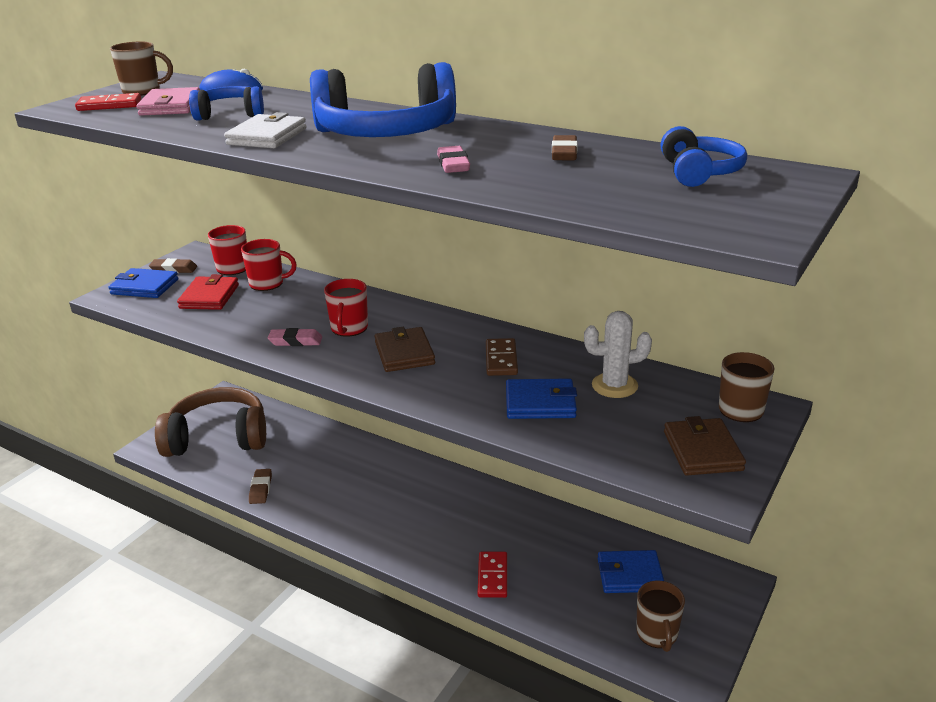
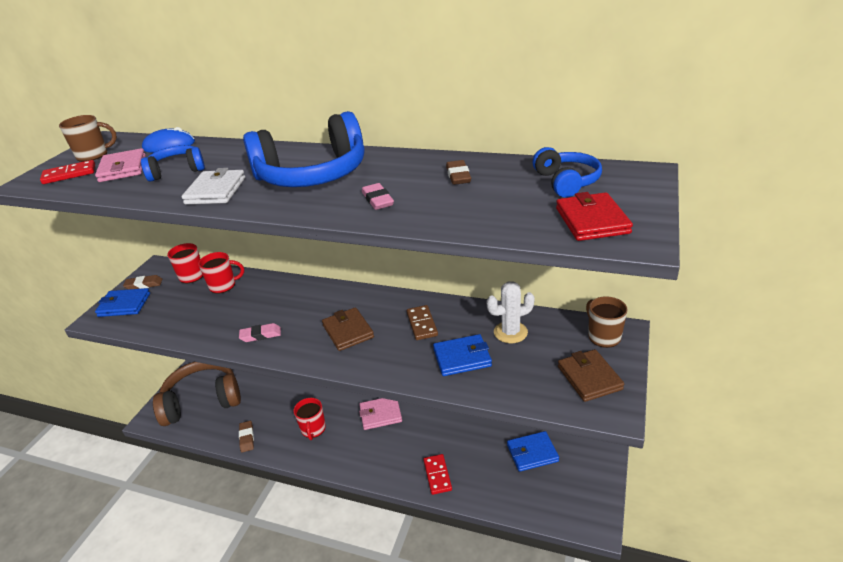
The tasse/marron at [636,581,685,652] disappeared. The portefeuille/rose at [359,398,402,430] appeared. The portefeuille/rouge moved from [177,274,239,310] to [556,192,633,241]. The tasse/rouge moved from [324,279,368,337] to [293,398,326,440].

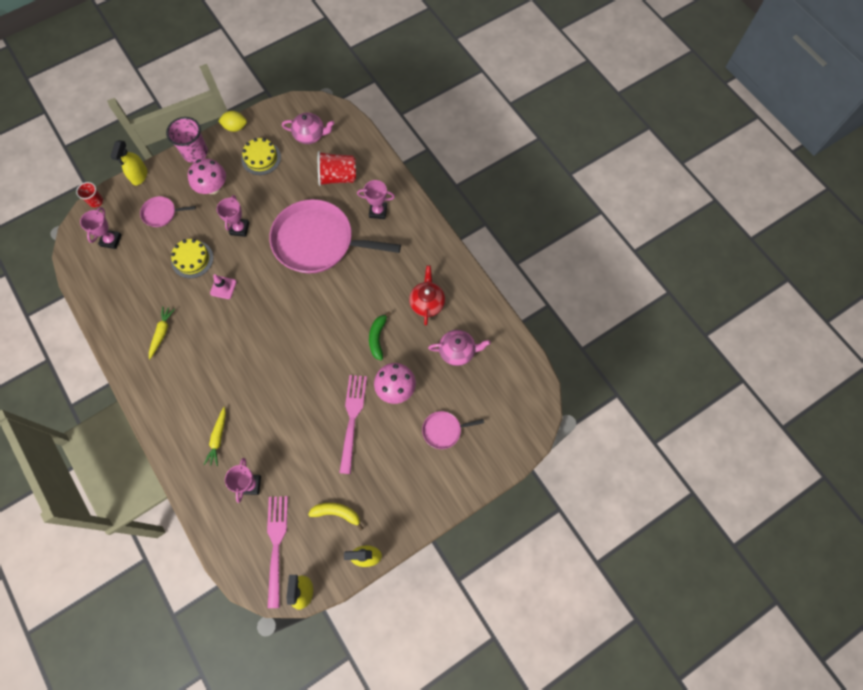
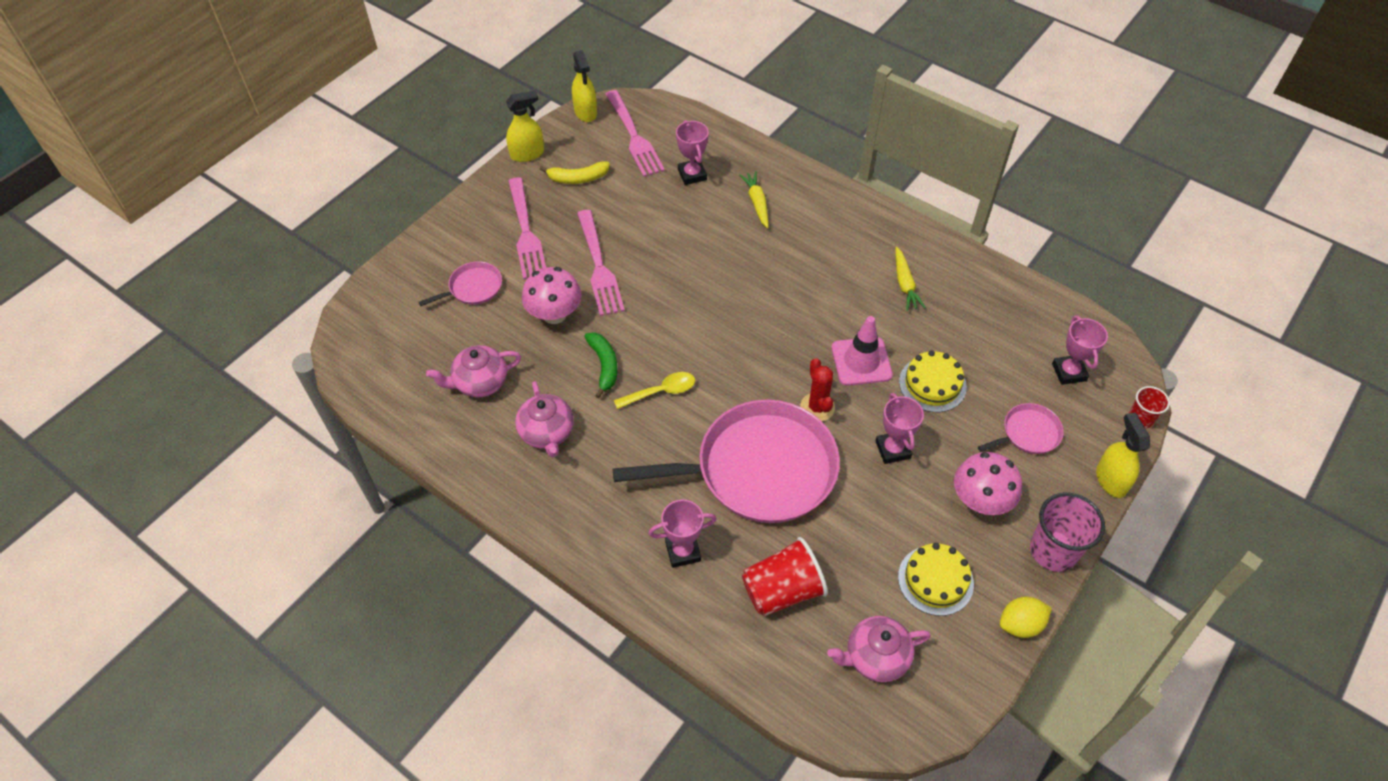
The fourchette/rose at [508,177,546,279] appeared. The cuillère/jaune at [614,372,695,409] appeared. The cactus/rouge at [800,358,835,421] appeared. The théière/rouge at [409,265,445,326] became the théière/rose at [515,381,574,457]. The cône de chantier/rose at [210,274,237,299] changed to 1.57 times the size.

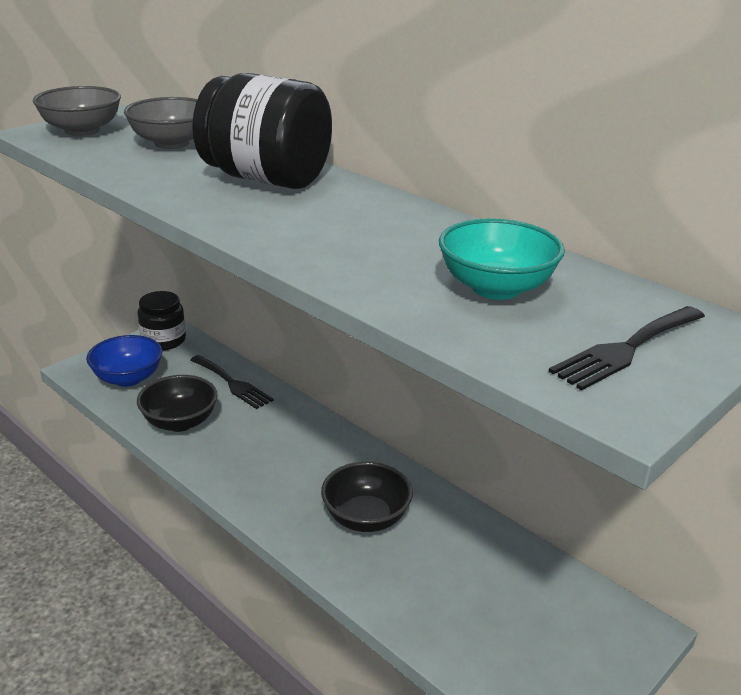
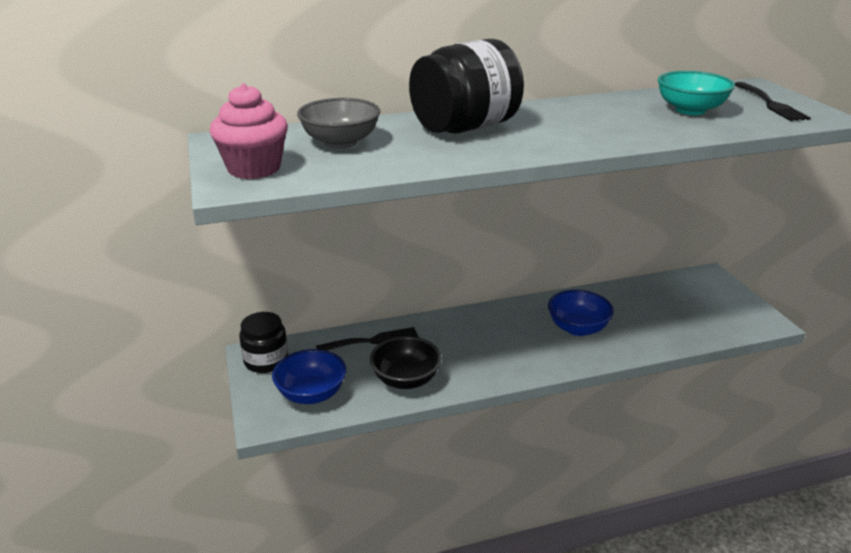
The bol/gris at [33,86,121,136] was replaced by the muffin/rose at [210,83,288,179]. The bol/noir at [321,462,413,532] became the bol/bleu at [548,290,614,336].

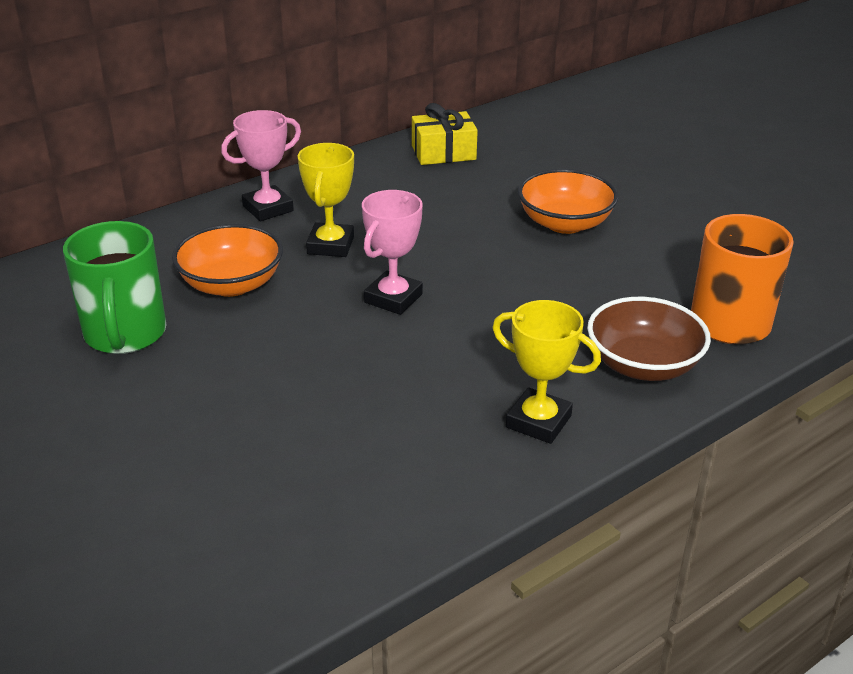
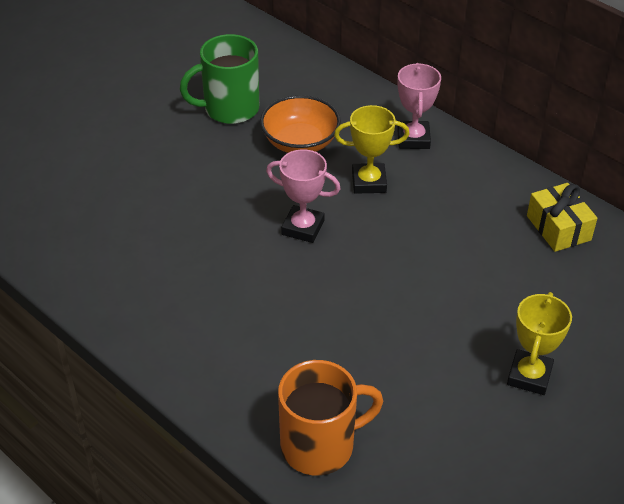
The bol/orange at [518,169,618,234] disappeared. The bol/marron at [587,297,711,381] disappeared. The trophée/jaune moved from [492,300,601,444] to [507,292,572,395]. The trophée/rose at [221,110,301,221] turned 45 degrees clockwise.

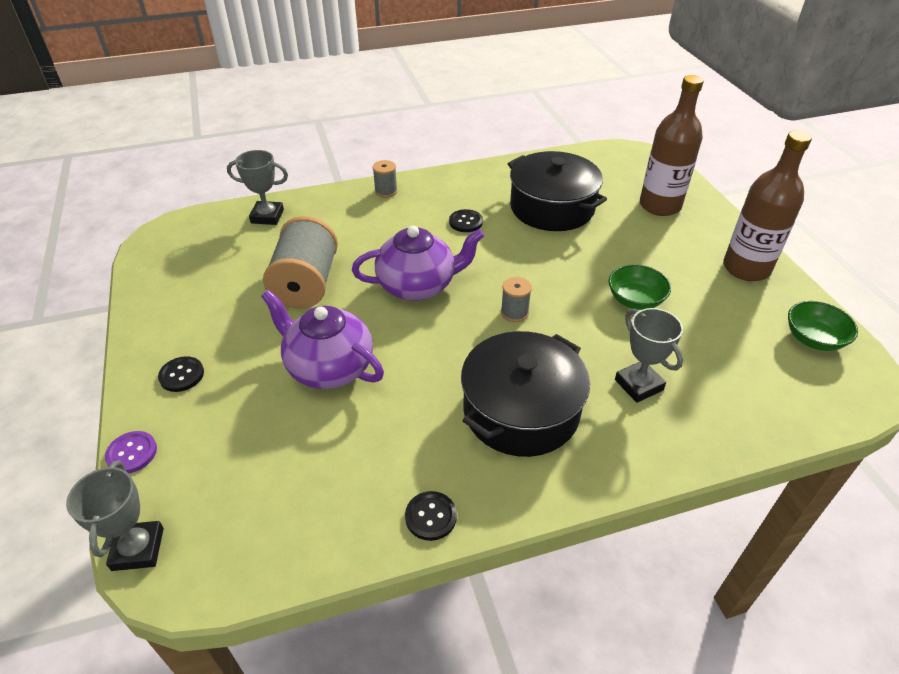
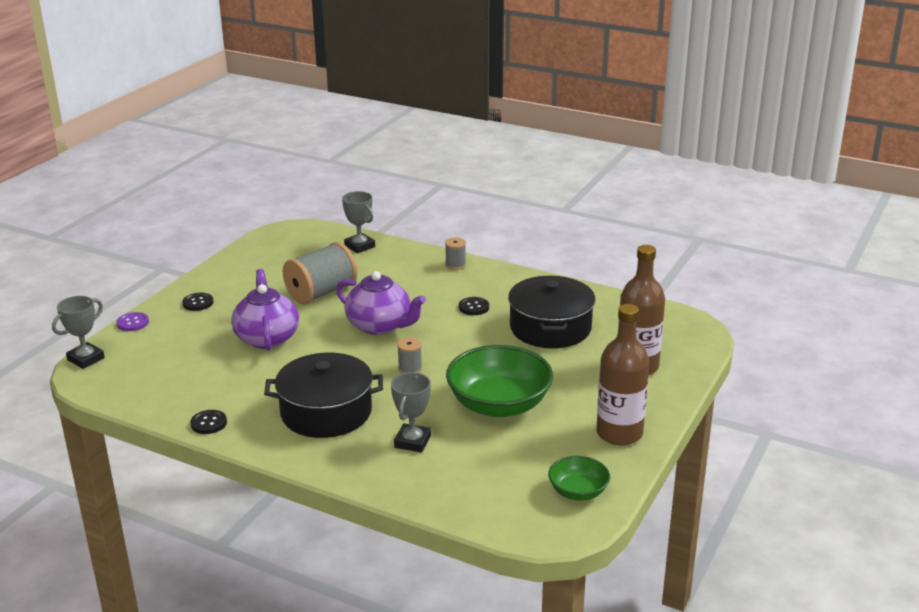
The bol/vert at [609,264,671,310] changed to 1.92 times the size.

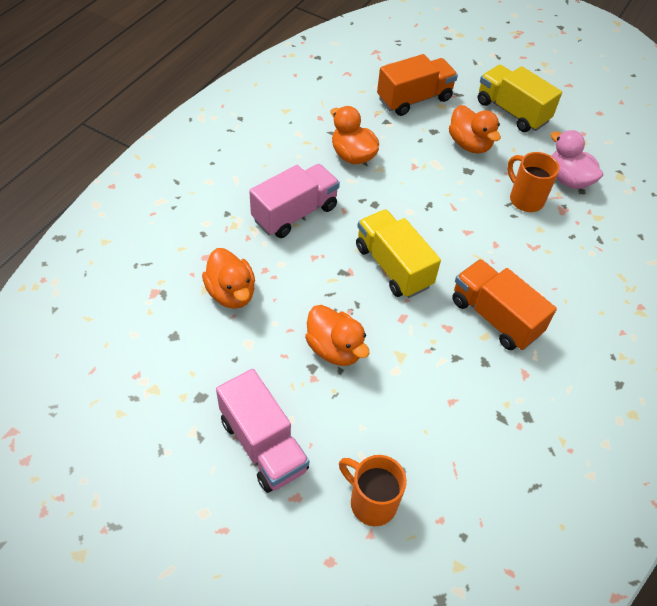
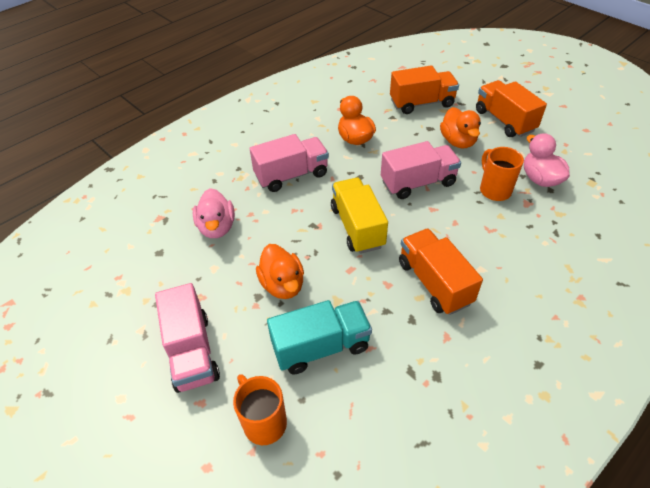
The camion/turquoise at [267,300,372,374] appeared. The camion/rose at [381,141,461,199] appeared. The canard/orange at [202,248,255,309] became the canard/rose at [193,188,235,238]. The camion/jaune at [478,65,562,132] became the camion/orange at [476,80,547,137].

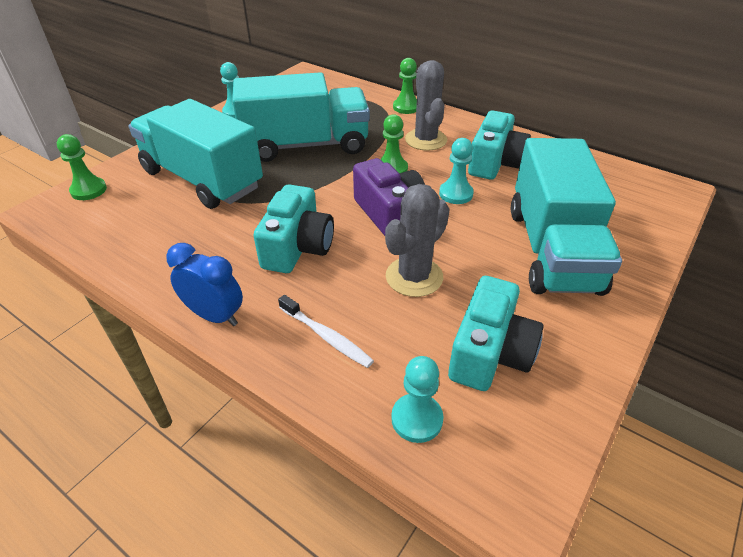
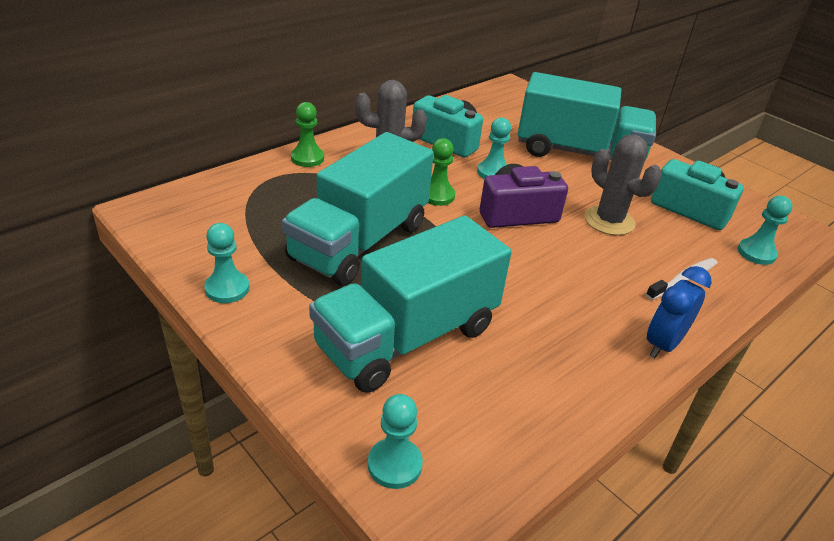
The appareil photo/turquoise at [253,184,334,273] disappeared. The pion/vert at [57,134,107,200] became the pion/turquoise at [368,394,423,489]. The camion/turquoise at [232,72,370,162] turned 150 degrees counterclockwise.

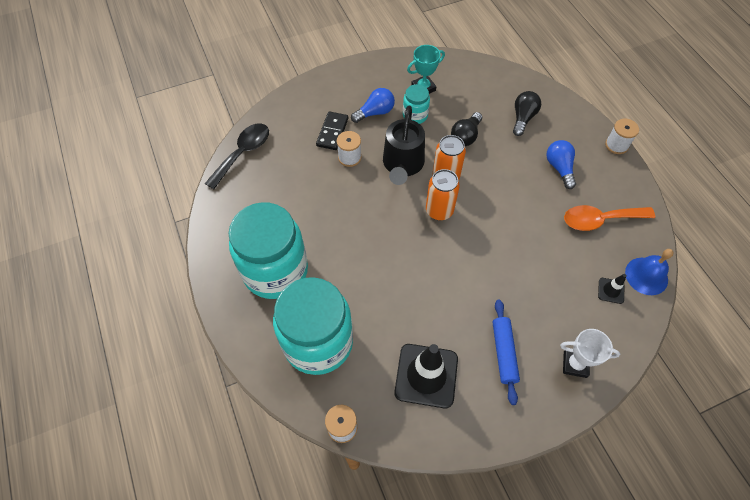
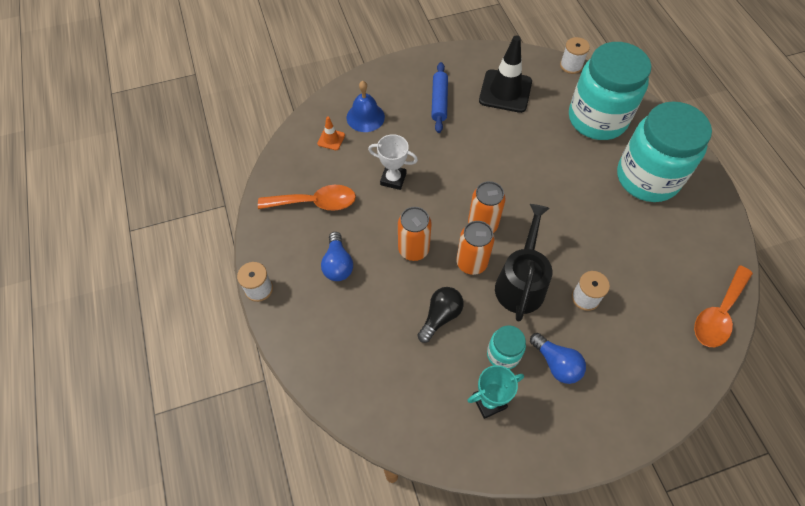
The domino/noir at [316,111,348,150] disappeared. The ampoule/noir at [513,91,541,136] disappeared. The canette/orange at [398,207,432,261] appeared. The trophée/blanc moved from [560,329,620,378] to [368,134,418,190]. The cloche/bleu moved from [625,249,674,295] to [347,81,385,132]. The cuillère/noir at [205,123,269,189] became the cuillère/orange at [694,266,753,347]. The cône de chantier/noir at [598,274,627,304] became the cône de chantier/orange at [317,116,345,150]. The ampoule/bleu at [351,88,395,123] turned 105 degrees counterclockwise.

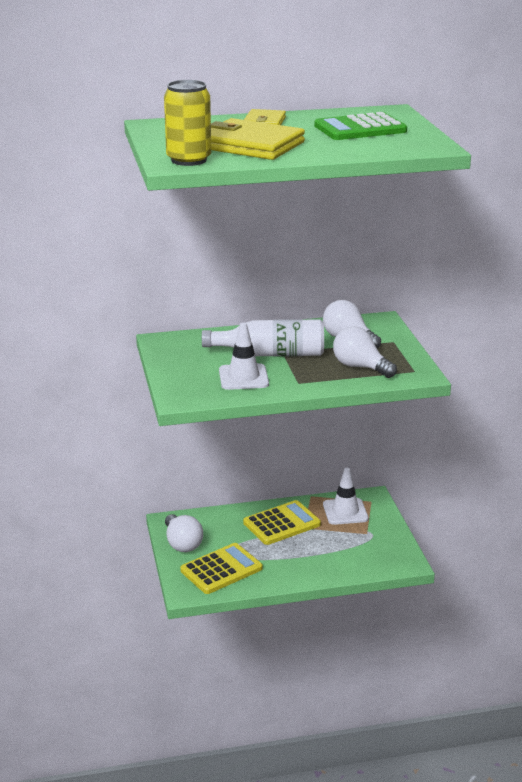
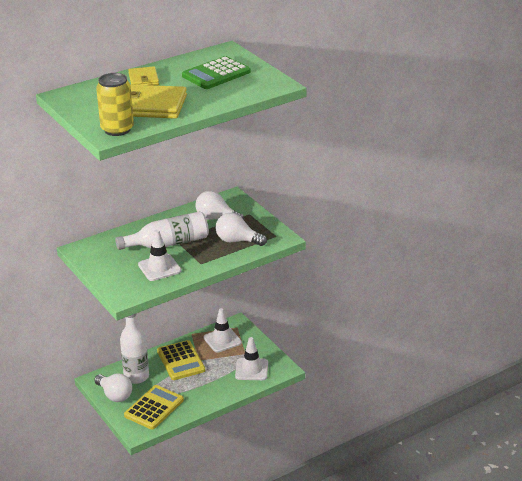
The bouteille/blanc at [120,313,149,384] appeared. The cône de chantier/blanc at [235,337,268,380] appeared. The calculatrice/jaune at [243,500,321,545] turned 120 degrees clockwise.

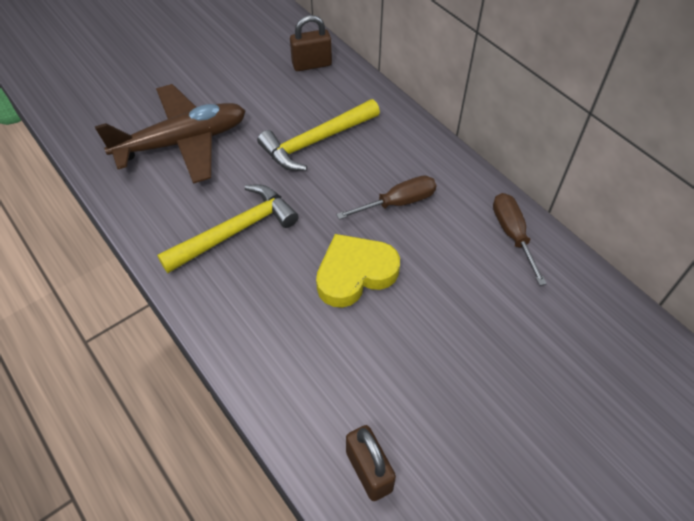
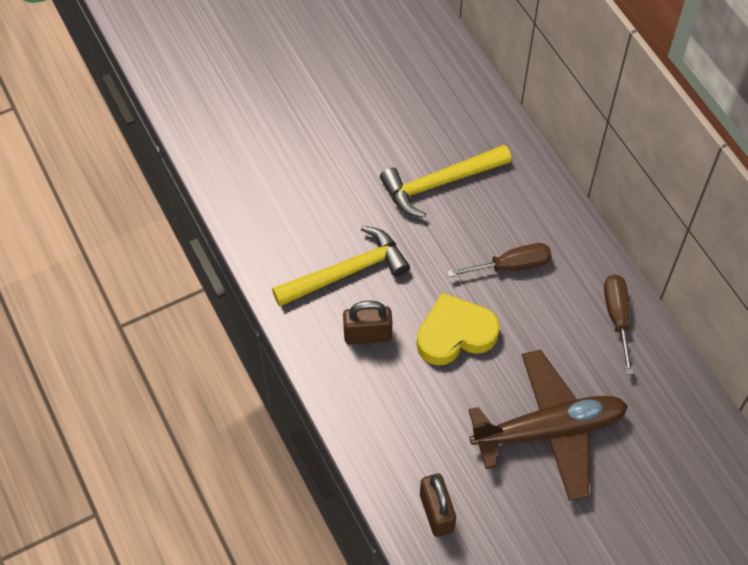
The avion/marron moved from [95,84,246,184] to [469,350,628,501]. The cadenas/marron moved from [290,15,332,71] to [343,301,392,344].

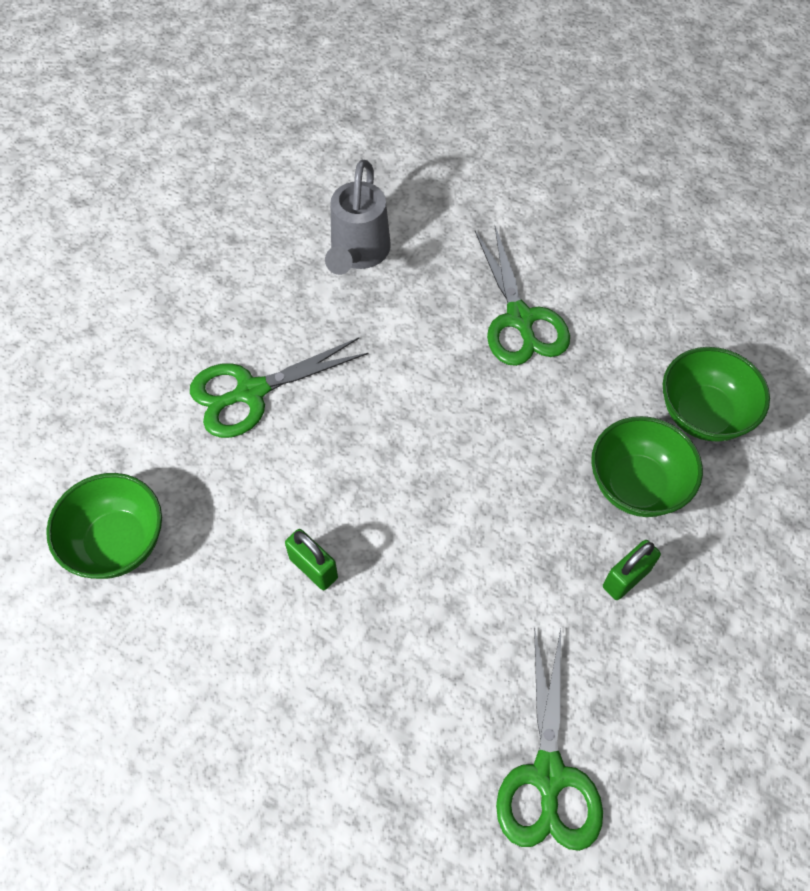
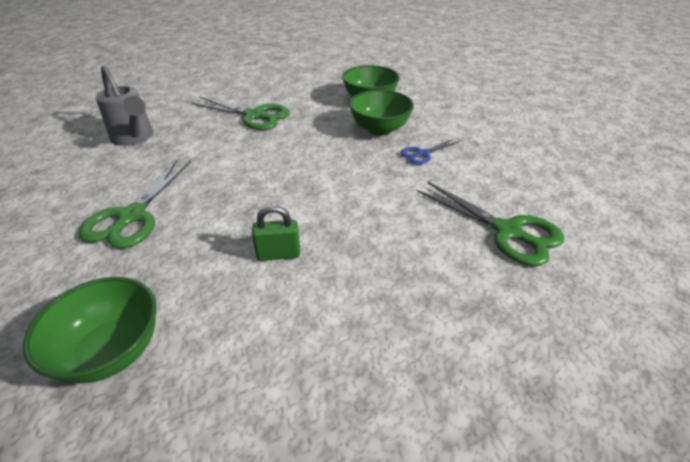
The cadenas/vert at [603,540,661,600] was replaced by the ciseaux/bleu at [401,139,459,165].

